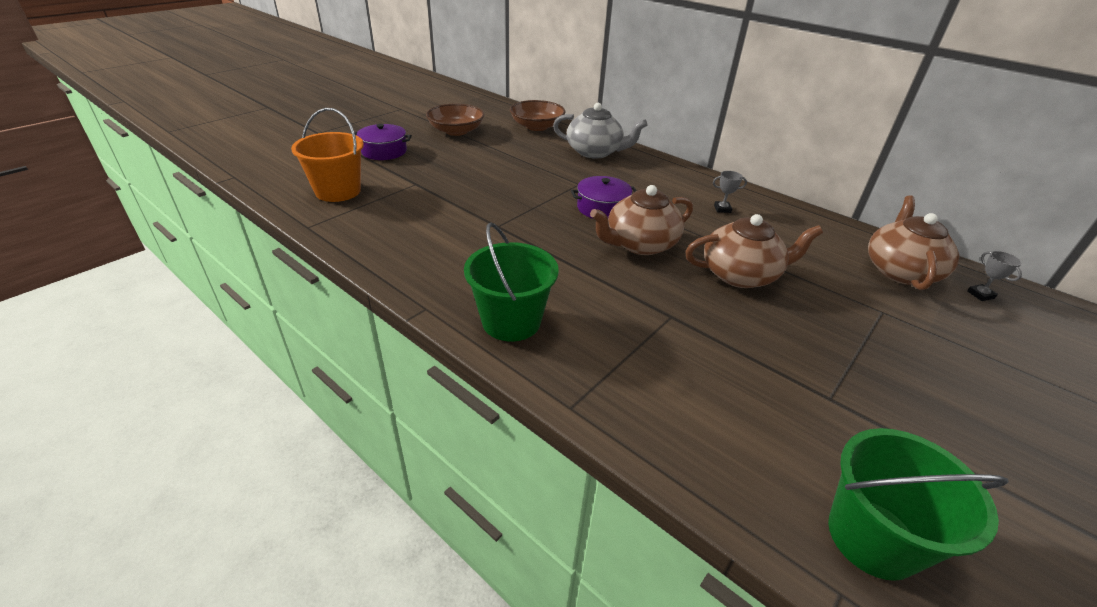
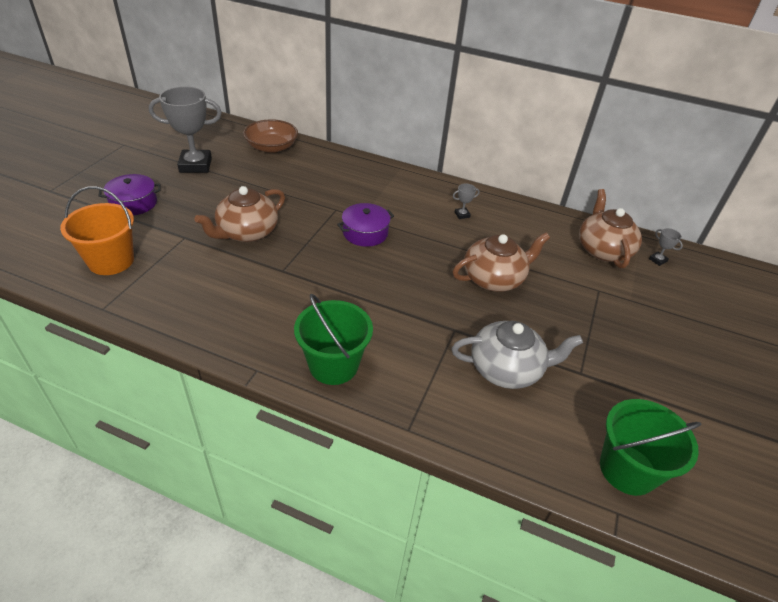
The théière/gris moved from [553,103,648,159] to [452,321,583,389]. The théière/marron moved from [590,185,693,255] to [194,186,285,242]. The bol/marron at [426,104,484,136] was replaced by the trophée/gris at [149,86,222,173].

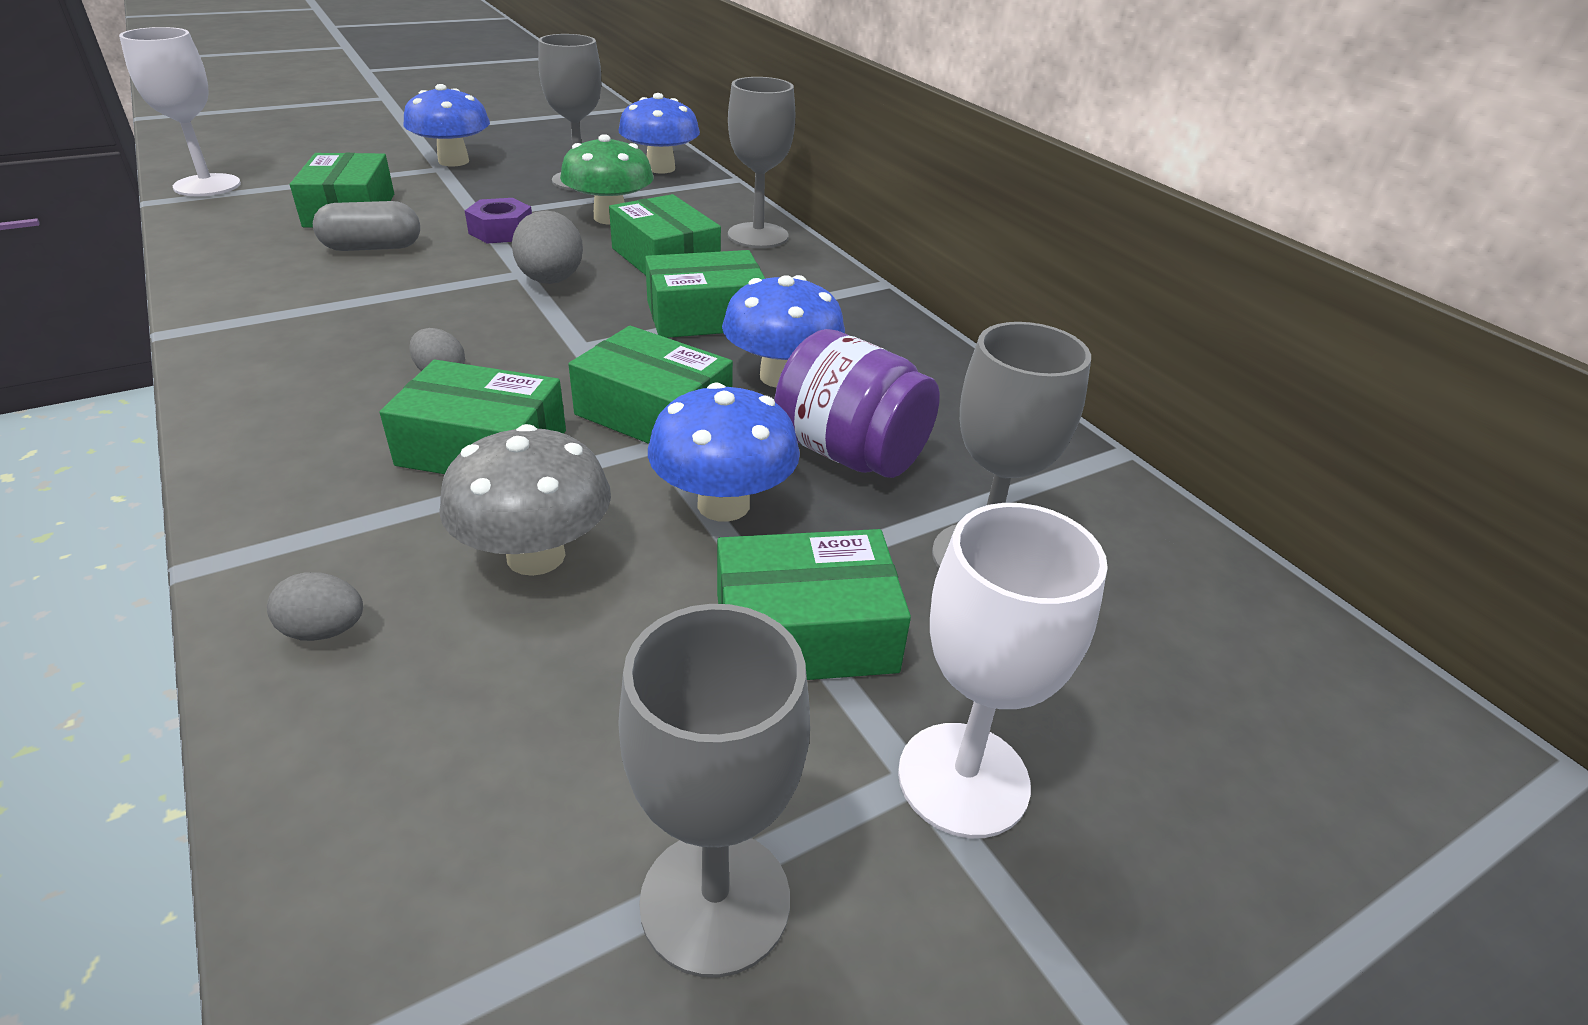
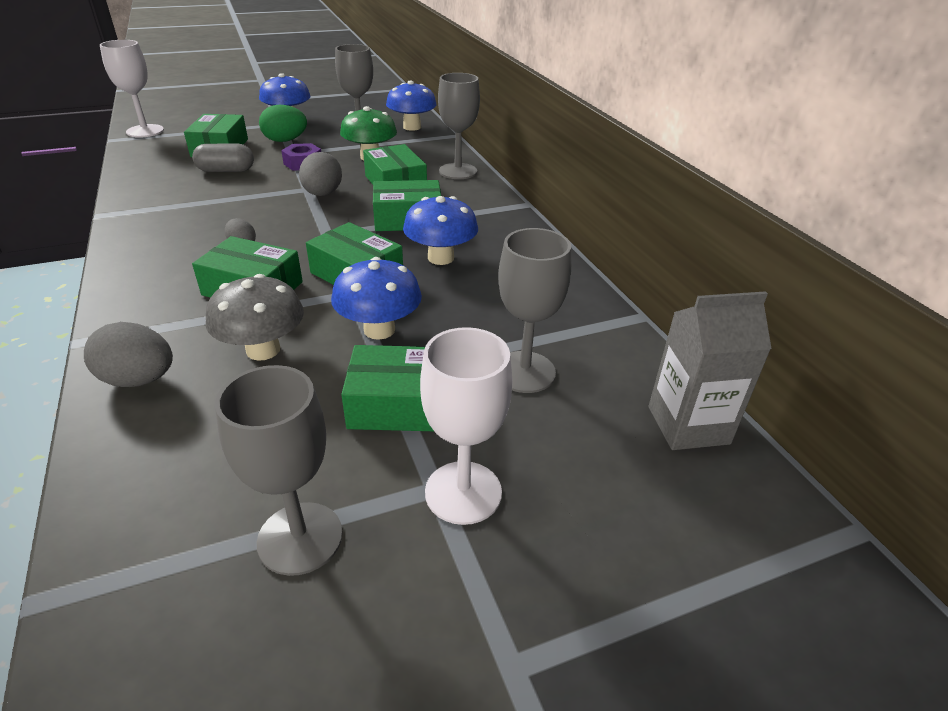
The bocal/violet at [774,329,940,478] disappeared. The œuf/vert at [259,105,307,142] appeared. The brique de lait/gris at [649,291,772,450] appeared. The œuf/gris at [267,572,363,641] changed to 1.71 times the size.

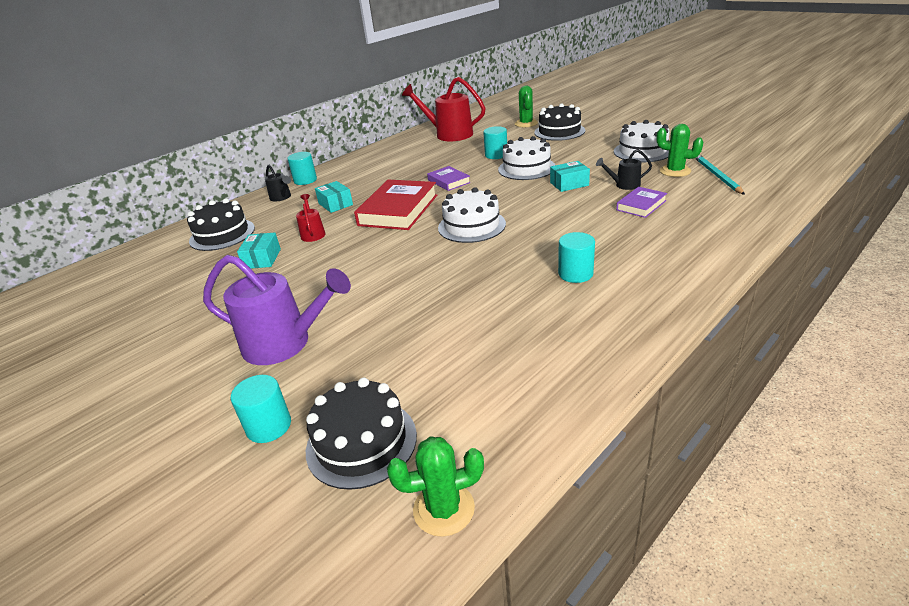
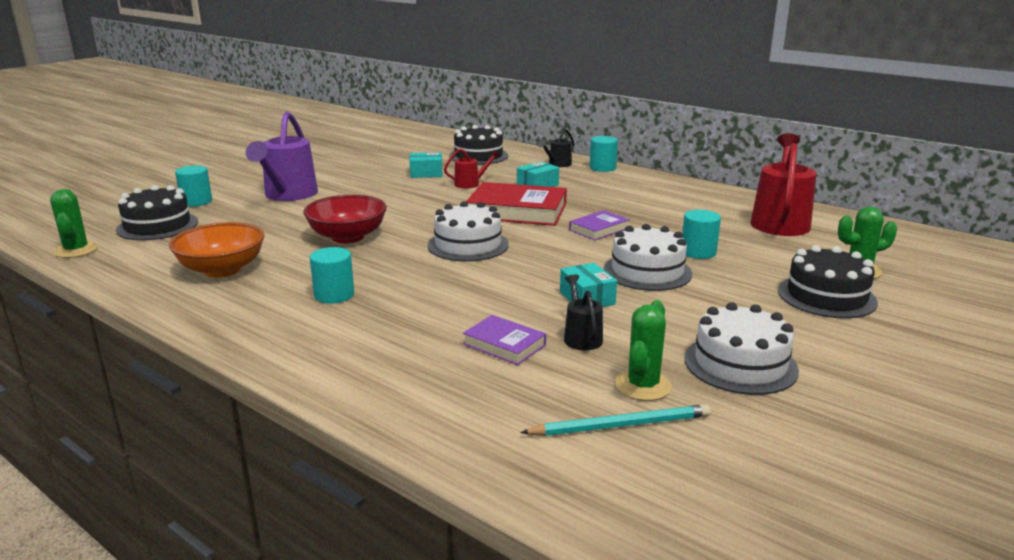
The bol/orange at [169,222,264,277] appeared. The bol/rouge at [303,195,387,243] appeared.

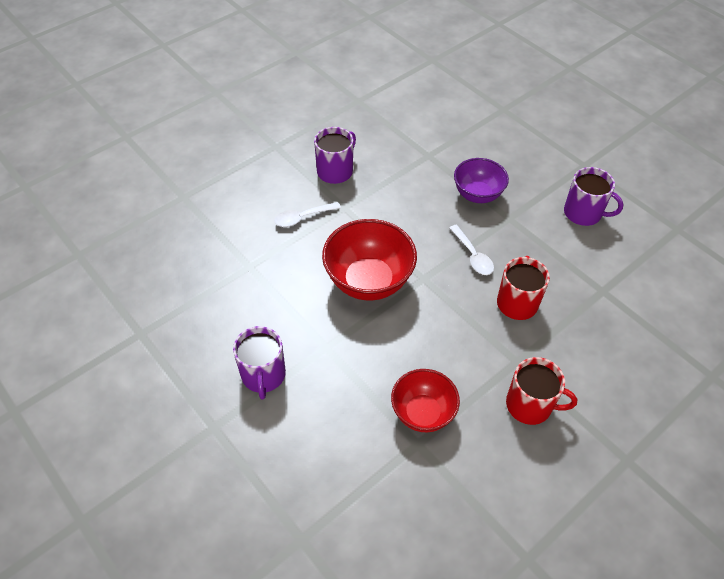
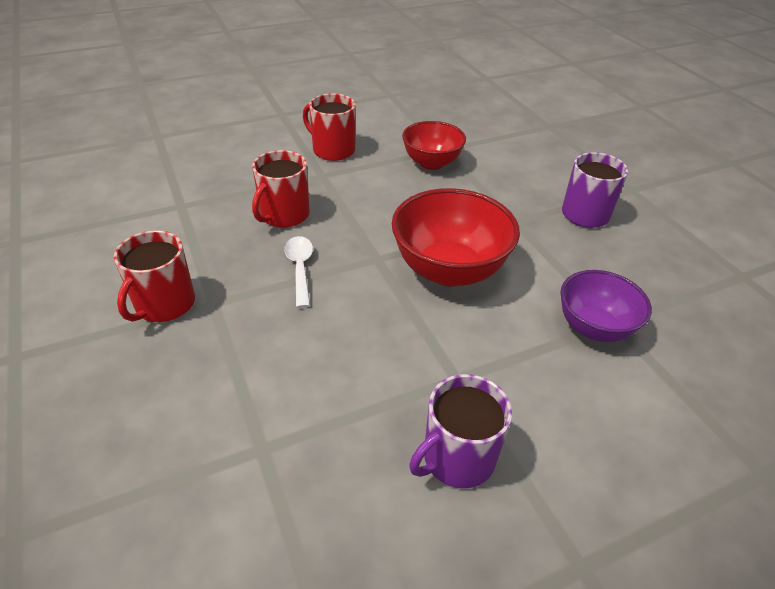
The cuillère/blanc at [274,202,341,227] disappeared. The tasse/violet at [564,167,623,226] disappeared. The tasse/rouge at [114,230,195,322] appeared. The bol/violet moved from [454,158,509,203] to [560,270,652,342].

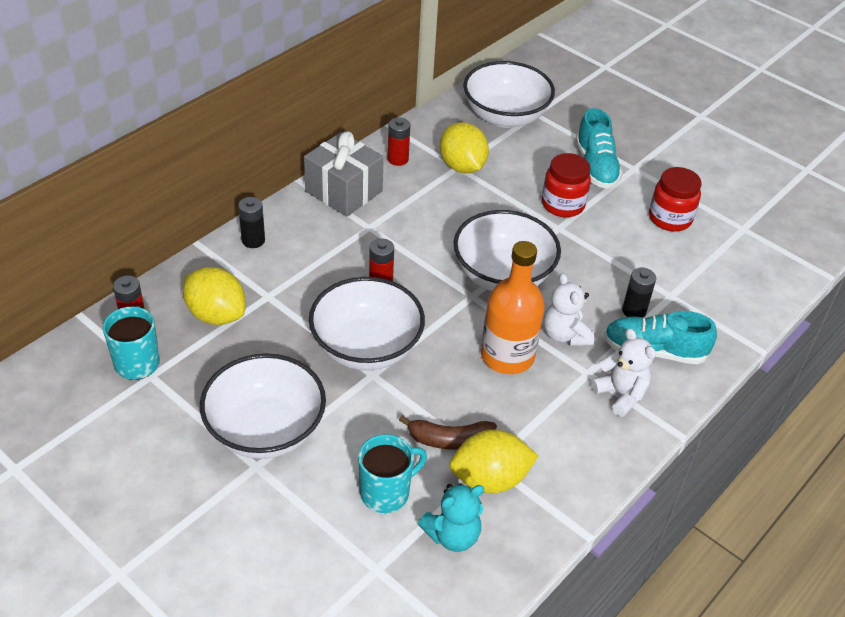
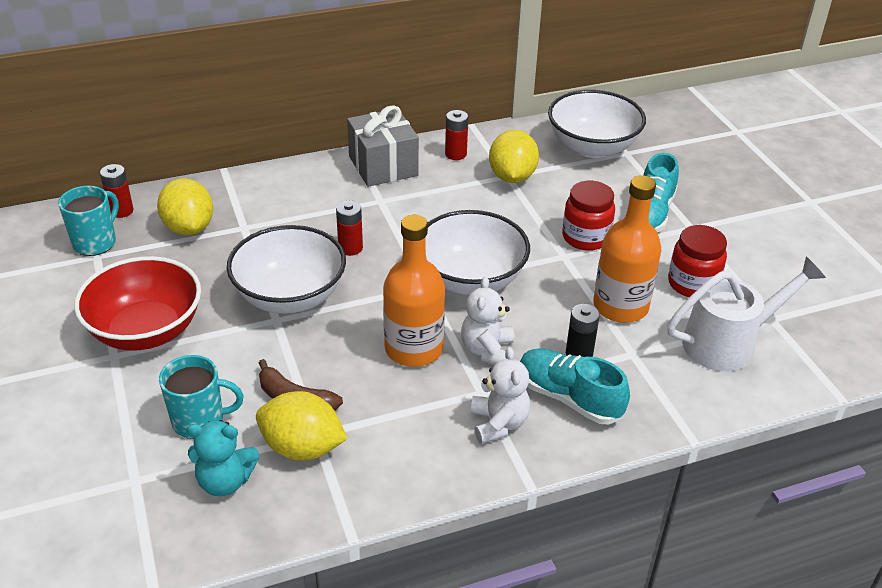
The pile/noir at [238,197,265,248] disappeared. The bouteille/orange at [593,175,661,323] appeared. The arrosoir/blanc at [667,256,826,371] appeared. The bol/blanc at [200,354,326,459] became the bol/rouge at [74,256,201,351].

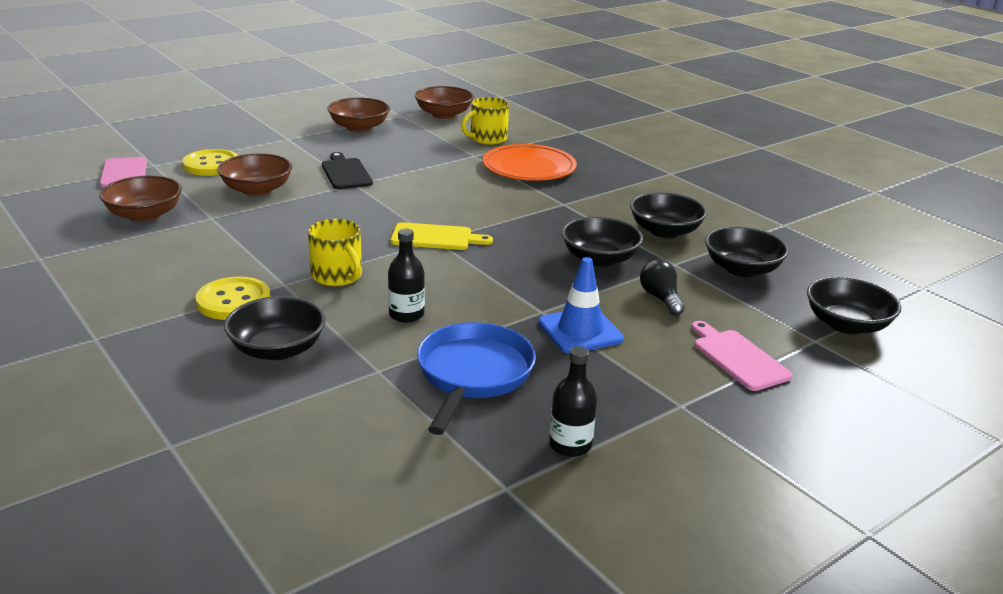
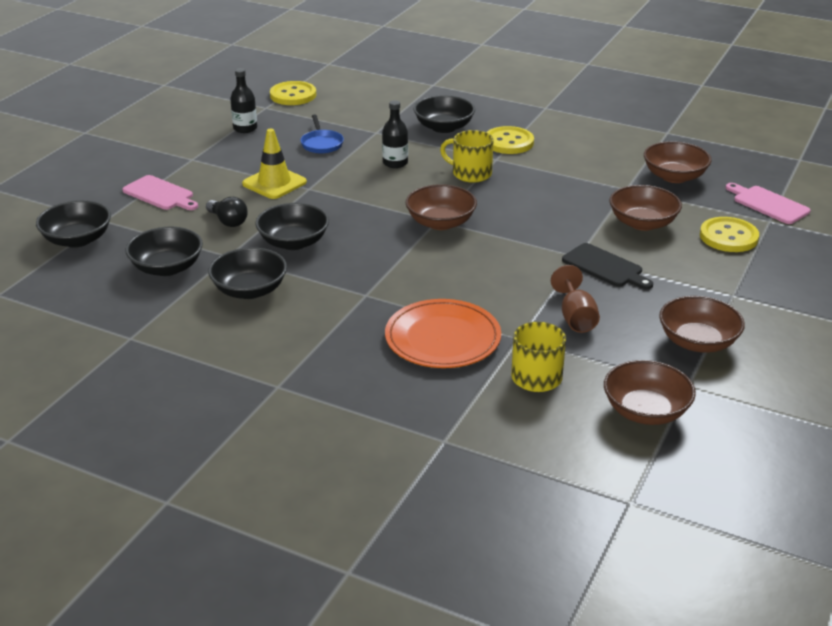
The bouton/jaune at [270,81,316,105] appeared. The verre à pied/marron at [551,265,600,333] appeared. The planche à découper/jaune at [390,222,493,250] was replaced by the bol/marron at [406,184,477,230]. The cône de chantier/bleu at [538,257,624,354] became the cône de chantier/jaune at [242,129,307,199]. The poêle/bleu at [417,322,536,435] changed to 0.58 times the size.

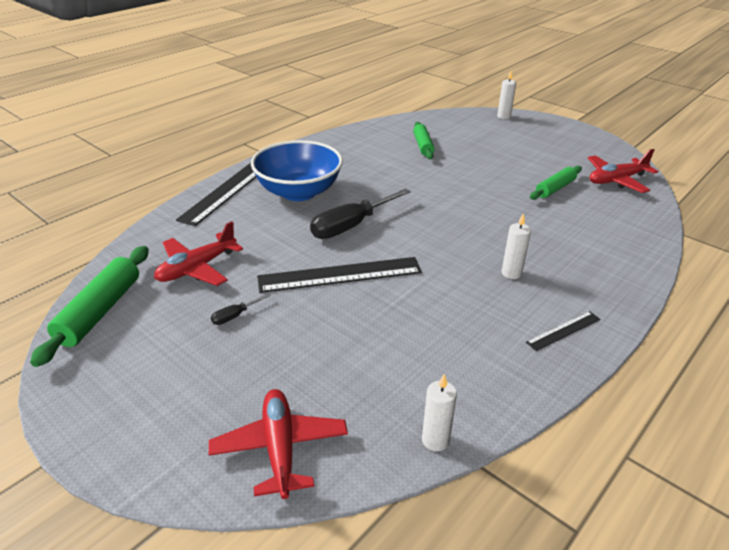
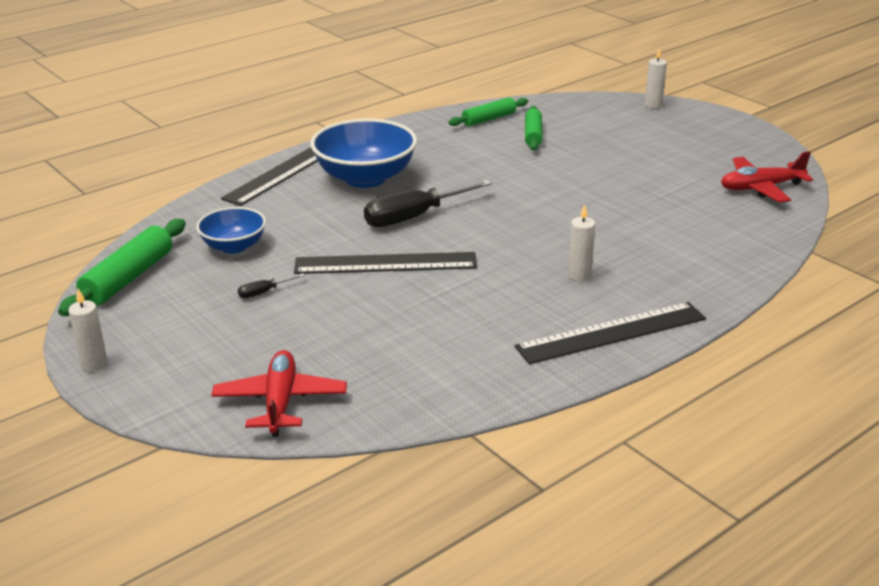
The bougie/blanc moved from [422,374,457,451] to [68,289,108,372]. The rouleau à pâtisserie/vert moved from [530,166,582,200] to [448,97,528,126]. The avion/rouge at [154,221,243,286] was replaced by the bol/bleu at [196,207,266,254]. The règle/noir at [526,311,600,351] changed to 2.02 times the size.

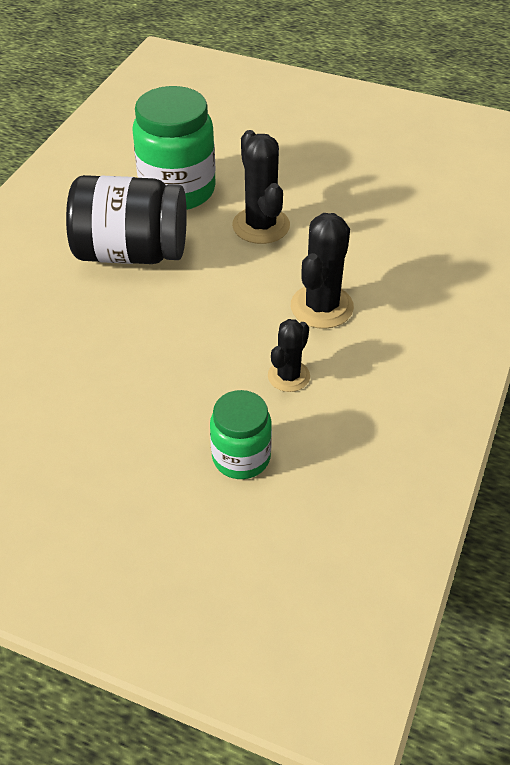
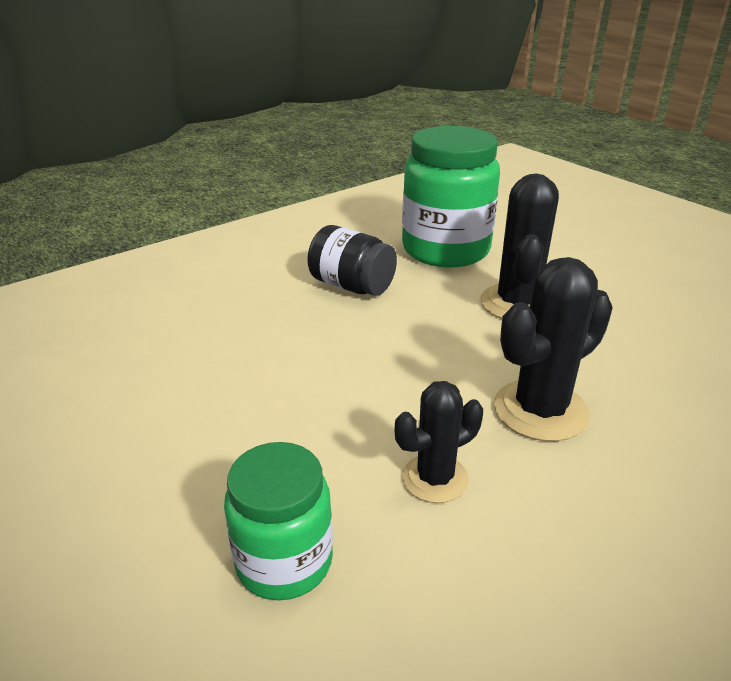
The bocal/noir at [66,175,187,264] changed to 0.59 times the size.

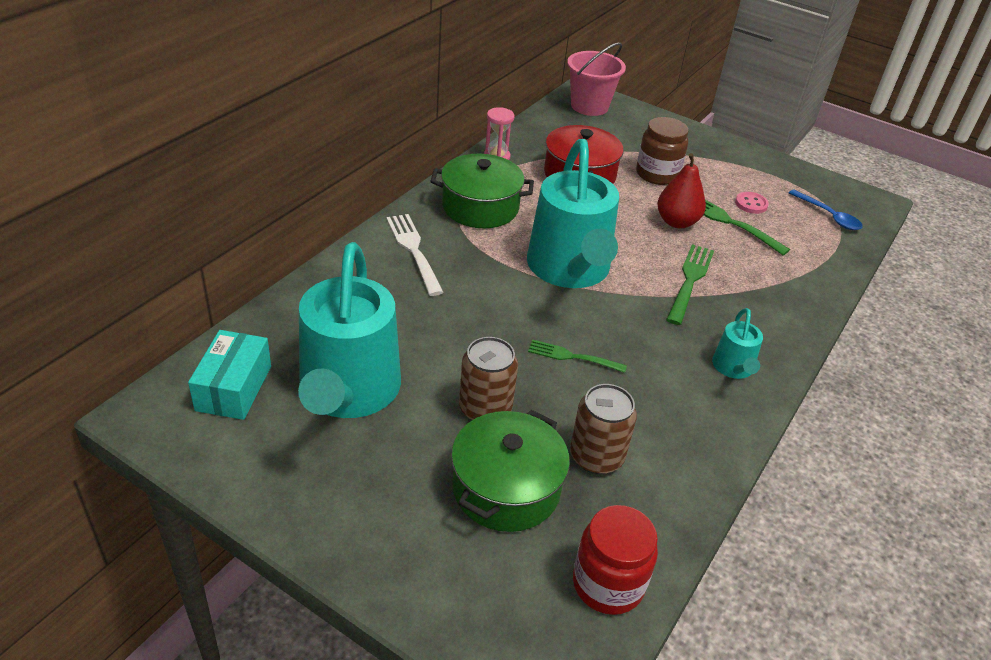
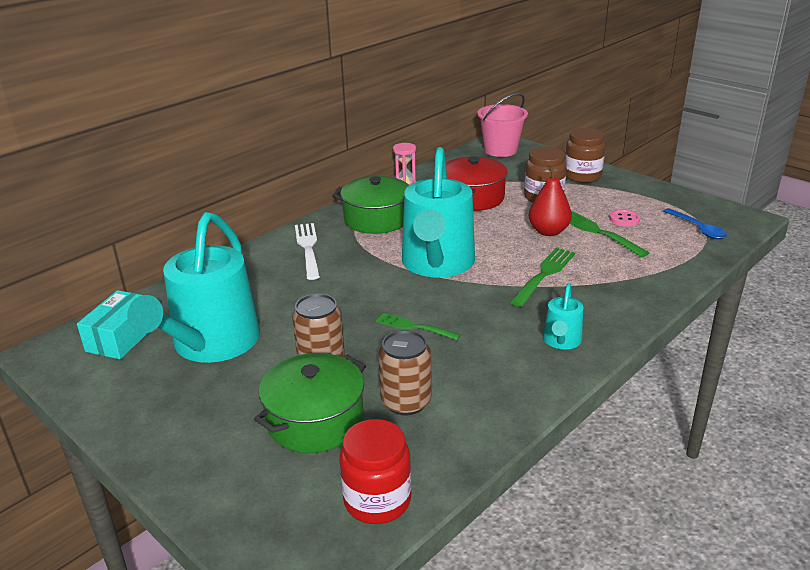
The bocal/marron at [565,128,605,183] appeared.

